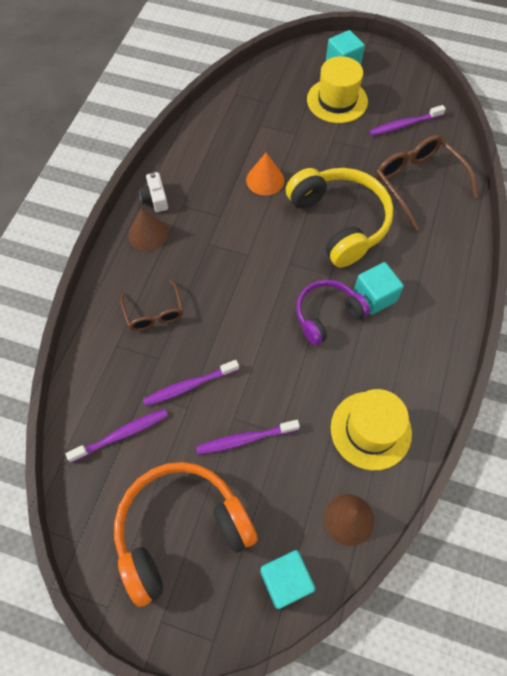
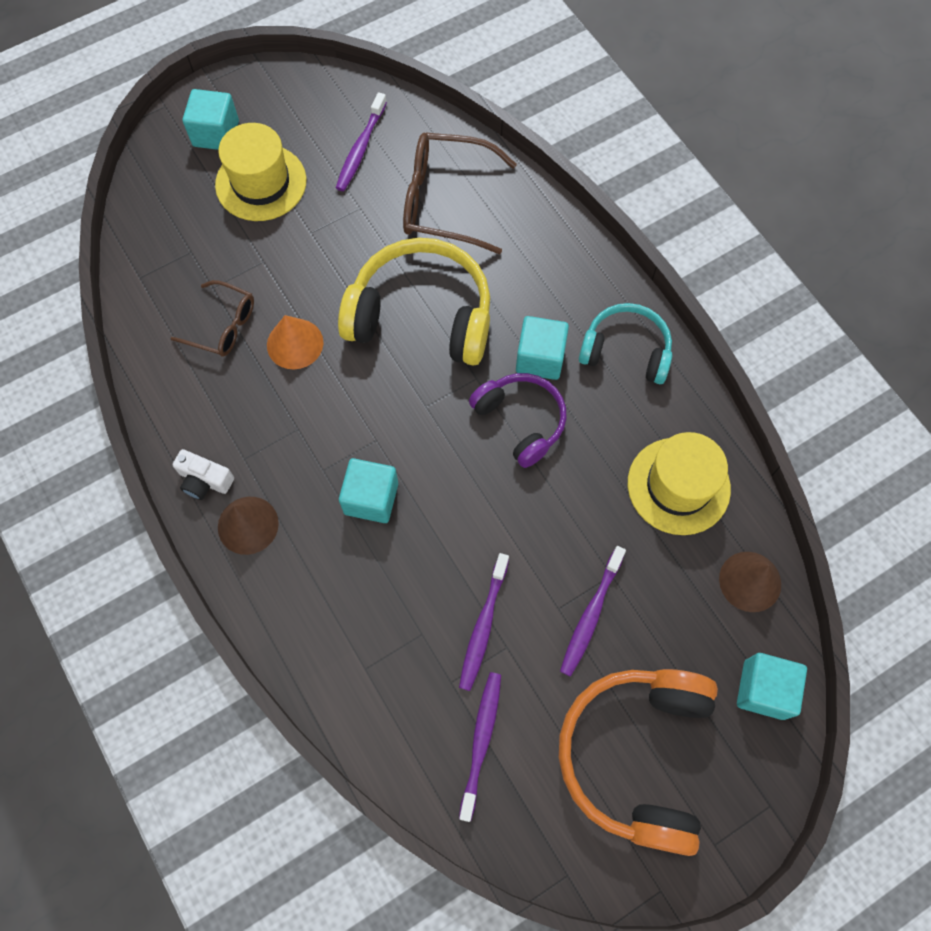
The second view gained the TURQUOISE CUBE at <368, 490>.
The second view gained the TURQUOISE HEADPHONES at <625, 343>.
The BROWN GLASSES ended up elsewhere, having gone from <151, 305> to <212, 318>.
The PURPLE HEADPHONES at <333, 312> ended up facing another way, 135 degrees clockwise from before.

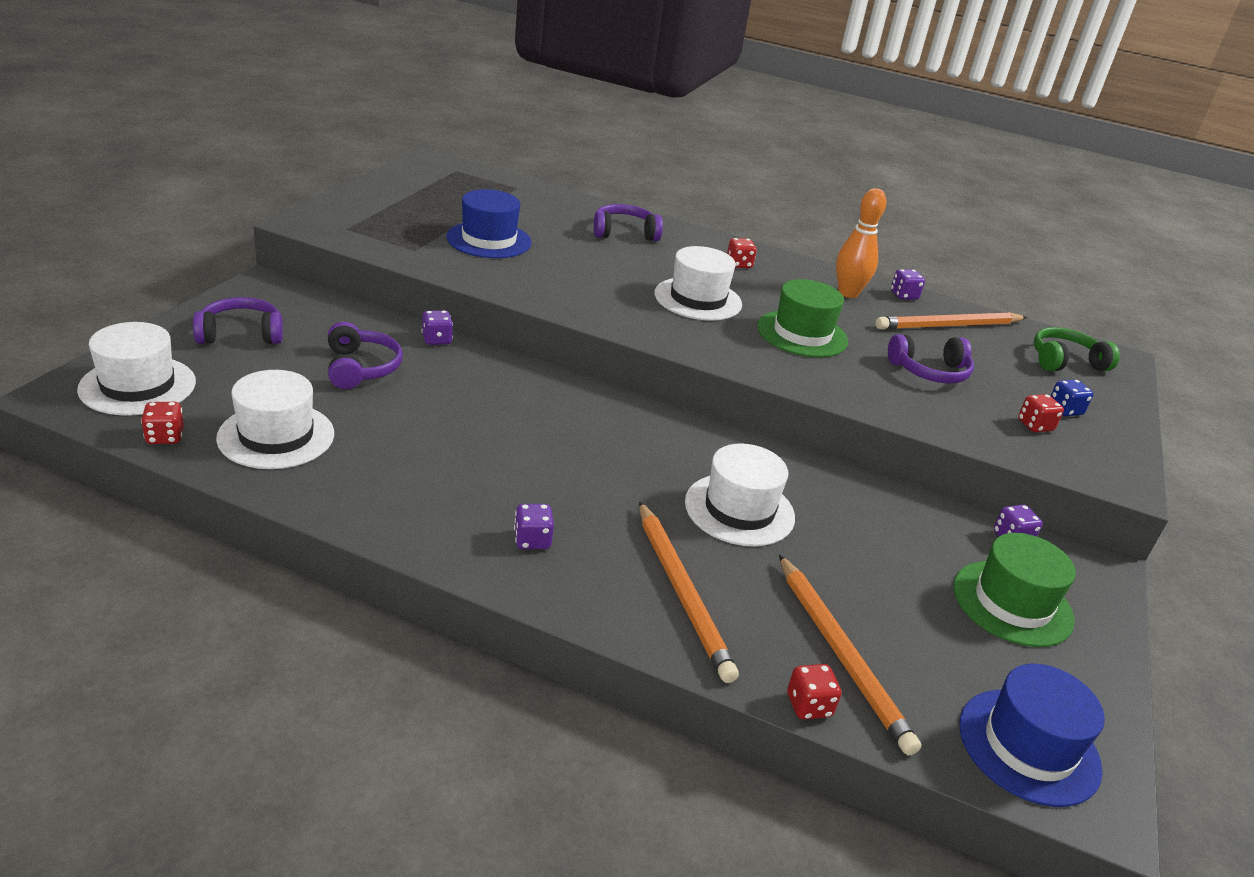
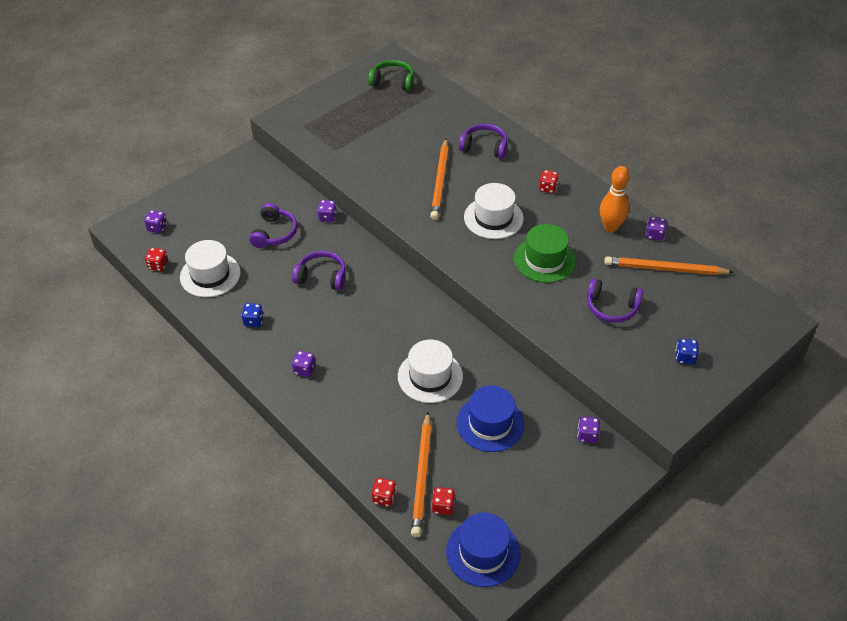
The second view lost the GREEN HAT at <1014, 590>.
The second view gained the BLUE DICE at <252, 315>.
The PURPLE HEADPHONES ended up elsewhere, having gone from <238, 320> to <319, 270>.
The BLUE HAT ended up elsewhere, having gone from <488, 223> to <491, 419>.
The ORANGE PENCIL ended up elsewhere, having gone from <689, 592> to <439, 179>.
The RED DICE ended up elsewhere, having gone from <1041, 413> to <443, 501>.
The GREEN HEADPHONES ended up elsewhere, having gone from <1076, 349> to <391, 75>.
Where the WHITE HAT stood at <136, 369>, the PURPLE DICE came to stand at <155, 221>.

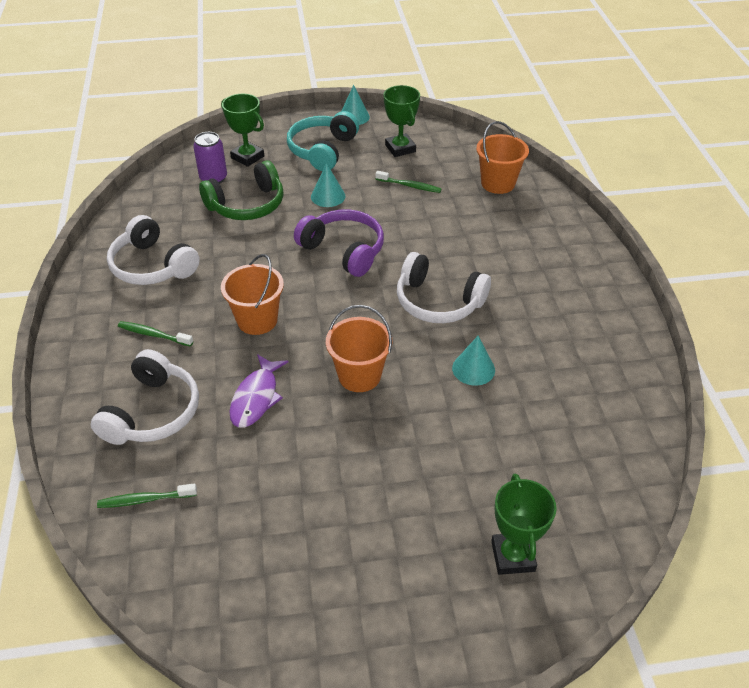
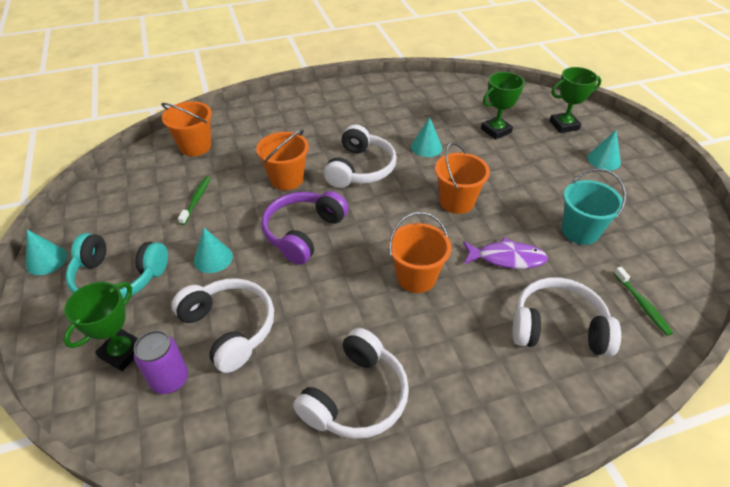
The second view lost the GREEN TOOTHBRUSH at <155, 334>.
The second view gained the ORANGE BUCKET at <282, 159>.
The second view gained the TURQUOISE BUCKET at <594, 207>.
The second view gained the TURQUOISE CONE at <604, 150>.
The GREEN TROPHY ended up elsewhere, having gone from <401, 121> to <503, 106>.
What was the GREEN HEADPHONES at <241, 190> turned into the WHITE HEADPHONES at <223, 325>.

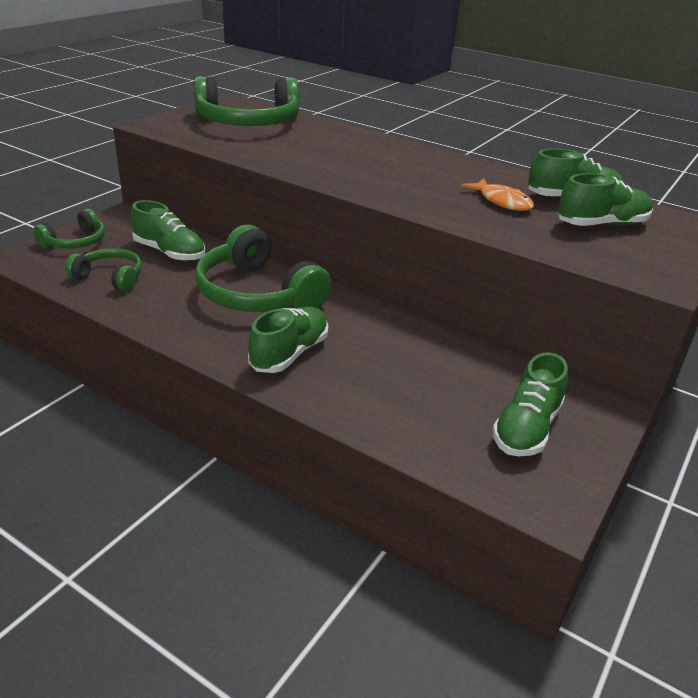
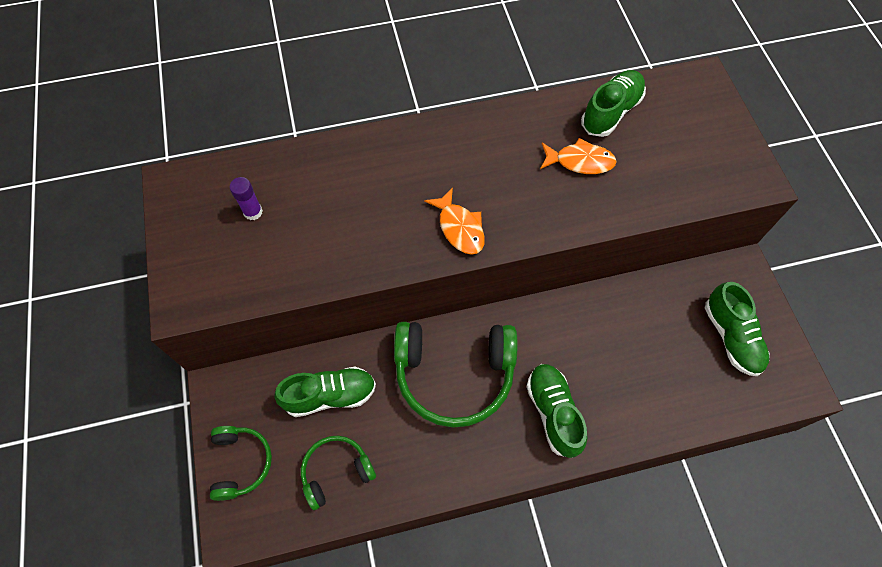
The second view lost the GREEN SHOE at <605, 199>.
The second view gained the ORANGE FISH at <454, 221>.
Where the GREEN HEADPHONES stood at <246, 101>, the PURPLE GLUE STICK came to stand at <246, 198>.

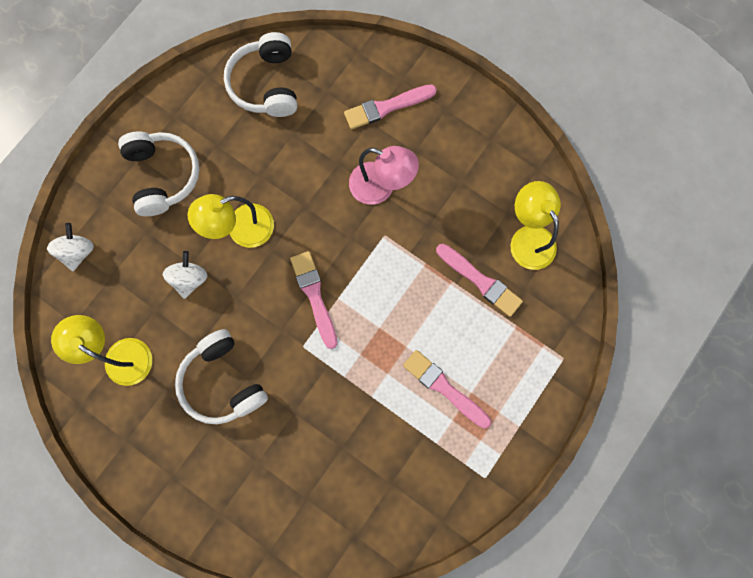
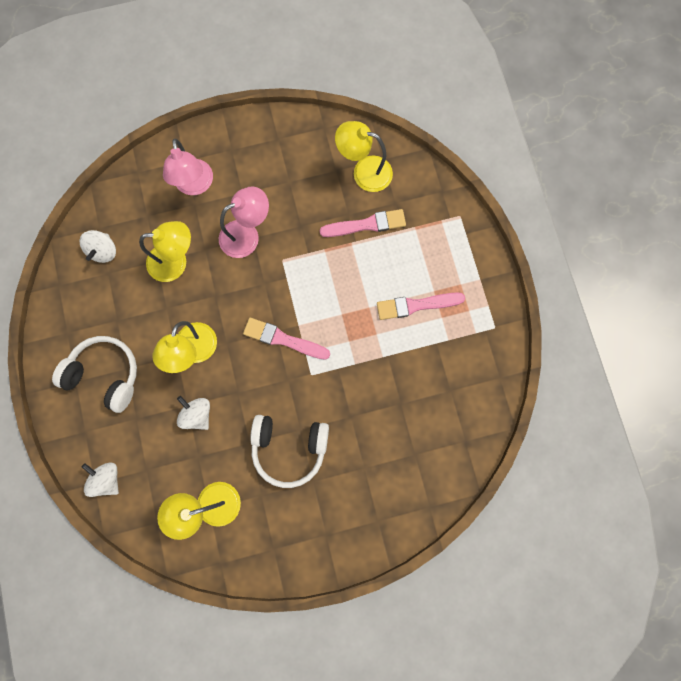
The second view gained the YELLOW LAMP at <165, 251>.
Where the WHITE HEADPHONES stood at <260, 74>, the WHITE SPINNING TOP came to stand at <98, 246>.
Where the PINK BRUSH stood at <390, 106>, the PINK LAMP came to stand at <188, 167>.

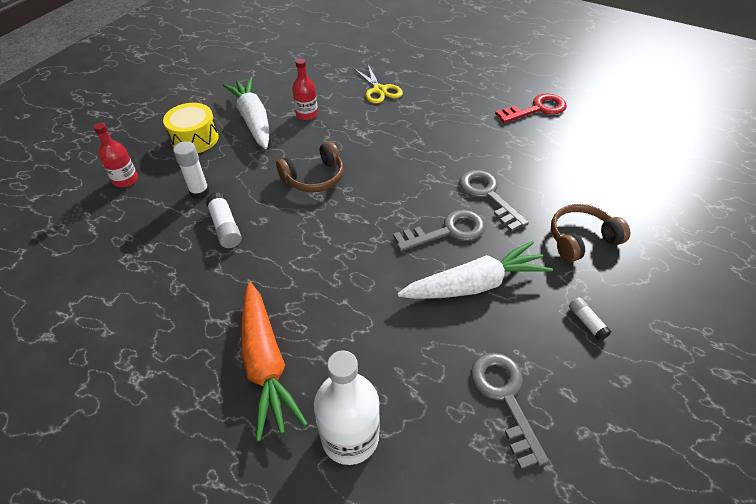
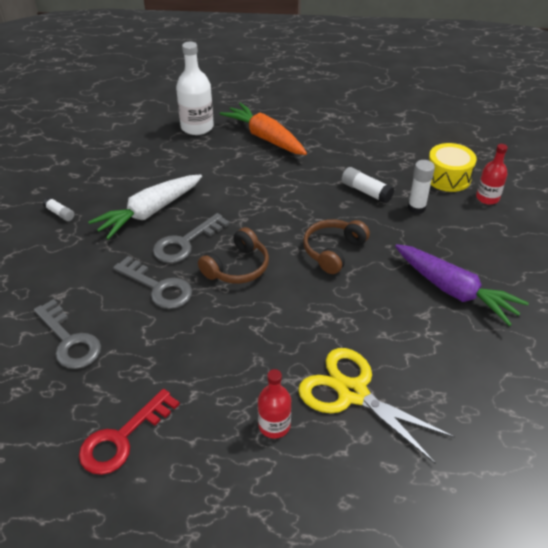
The YELLOW DRUM ended up elsewhere, having gone from <191, 128> to <453, 167>.
The RED BOTTLE ended up elsewhere, having gone from <305, 89> to <274, 404>.
The GREY KEY ended up elsewhere, having gone from <510, 411> to <67, 334>.
The BROWN HEADPHONES ended up elsewhere, having gone from <590, 233> to <233, 255>.
What was the WHITE CARROT at <246, 113> turned into the PURPLE CARROT at <462, 285>.
The size of the YELLOW SCISSORS at <378, 84> changed by a factor of 1.51.

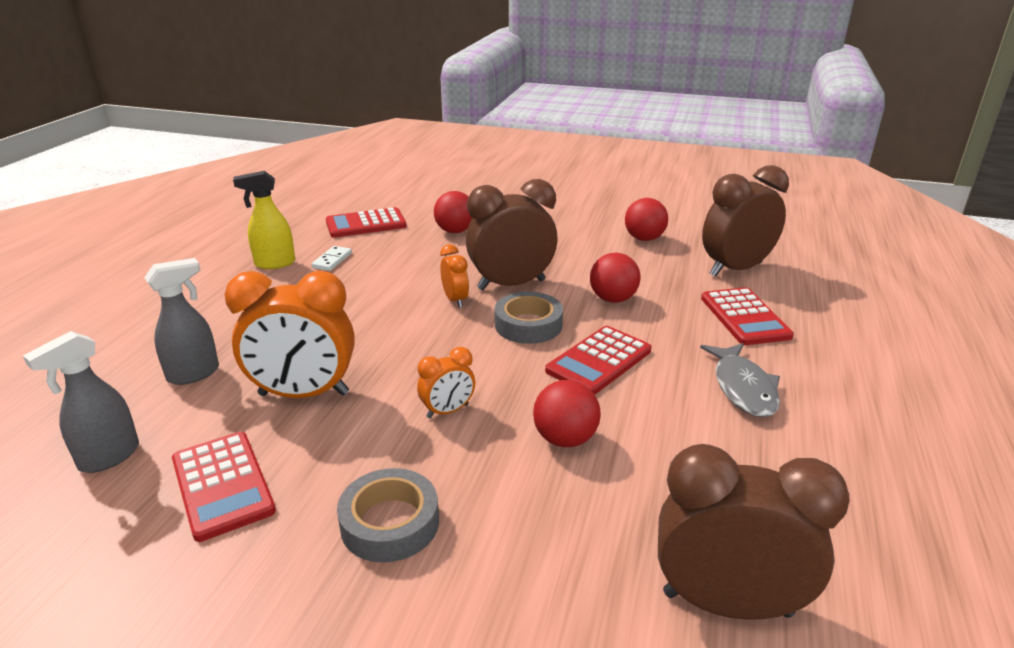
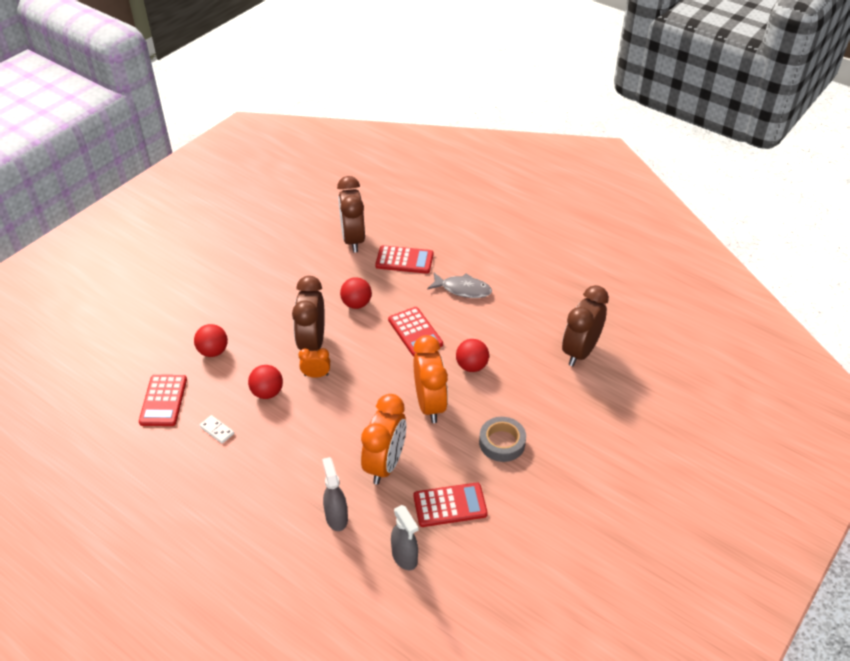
The second view lost the YELLOW SPRAY BOTTLE at <264, 220>.
The second view lost the GREY TAPE at <528, 318>.
The RED BALL ended up elsewhere, having gone from <646, 219> to <265, 382>.
The size of the ORANGE CLOCK at <446, 382> changed by a factor of 2.02.

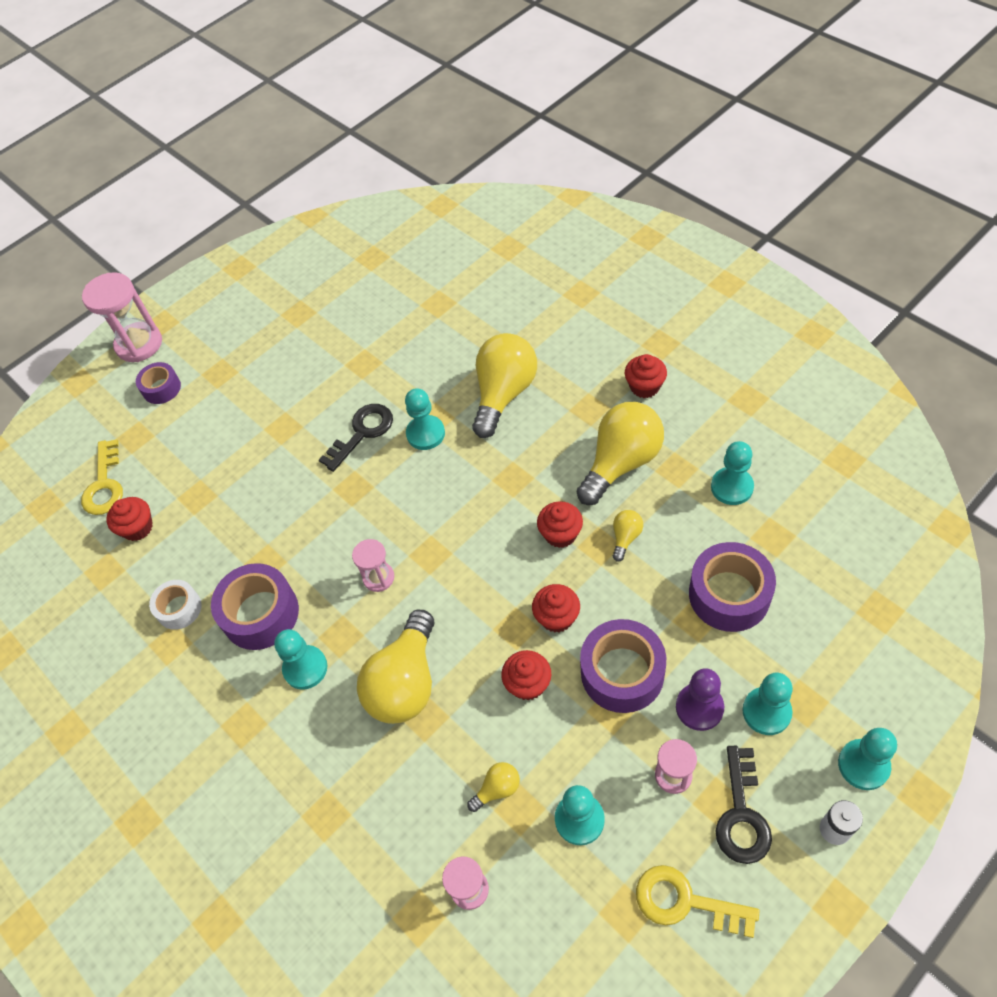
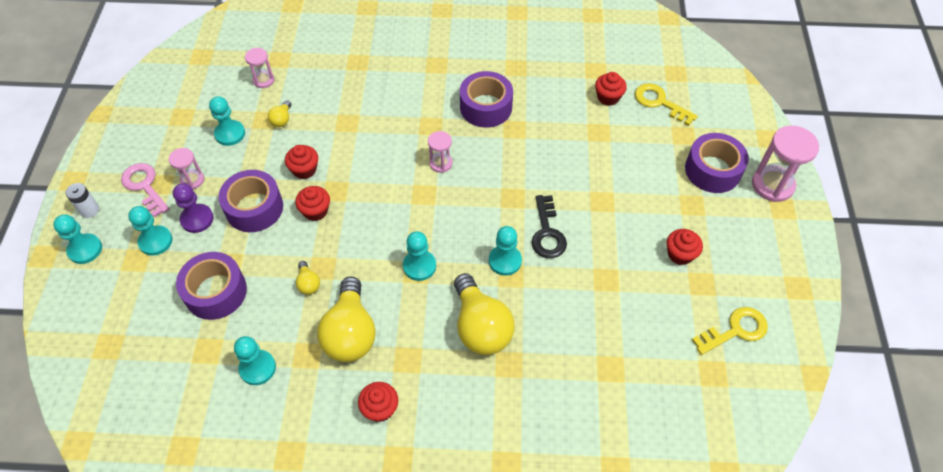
The second view lost the WHITE TAPE at <175, 605>.
The second view lost the YELLOW LIGHT BULB at <395, 666>.
The TURQUOISE PAWN ended up elsewhere, having gone from <300, 659> to <419, 256>.
The RED CUPCAKE ended up elsewhere, having gone from <560, 524> to <685, 247>.
The YELLOW KEY ended up elsewhere, having gone from <698, 901> to <730, 331>.
What was the BLACK KEY at <744, 805> turned into the PINK KEY at <145, 190>.
The size of the PURPLE TAPE at <158, 383> changed by a factor of 1.70.

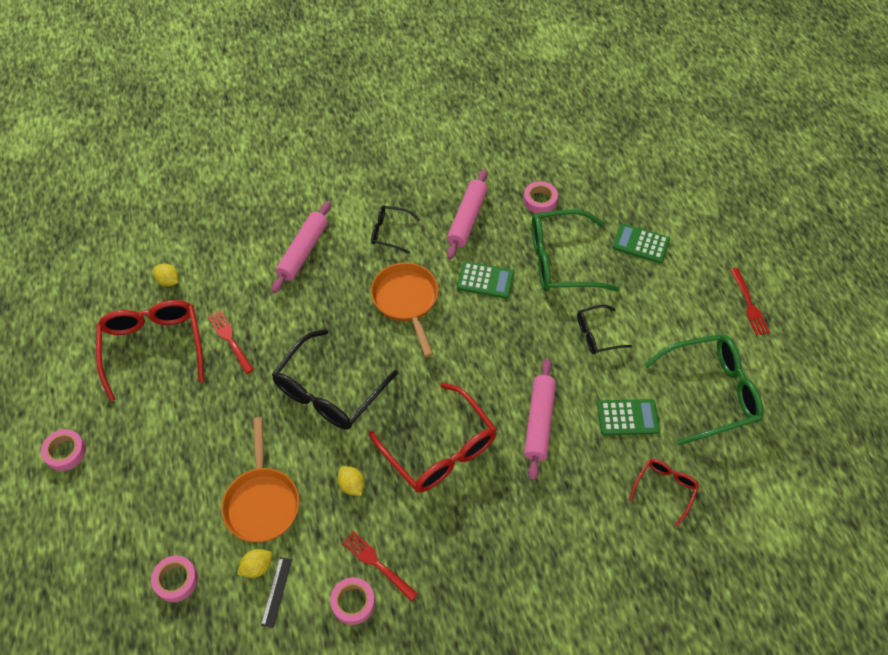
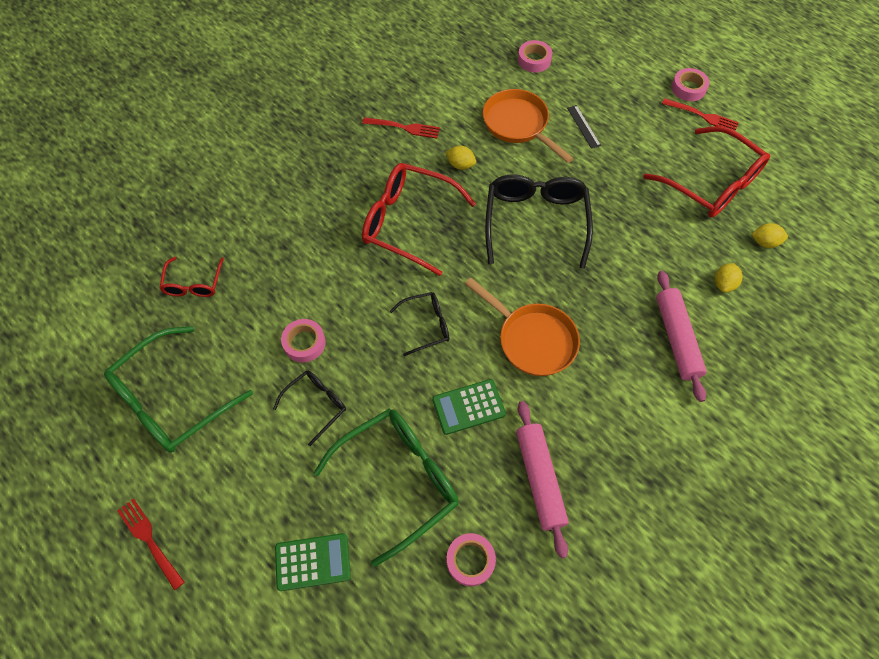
The second view lost the PINK ROLLING PIN at <540, 419>.
The second view lost the GREEN CALCULATOR at <628, 417>.
The RED FORK ended up elsewhere, having gone from <231, 342> to <700, 114>.
The YELLOW LEMON ended up elsewhere, having gone from <255, 563> to <729, 278>.
The BLACK RULER ended up elsewhere, having gone from <276, 592> to <584, 127>.
The PINK TAPE ended up elsewhere, having gone from <352, 601> to <303, 340>.
The BLACK GLASSES ended up elsewhere, having gone from <395, 230> to <420, 324>.

